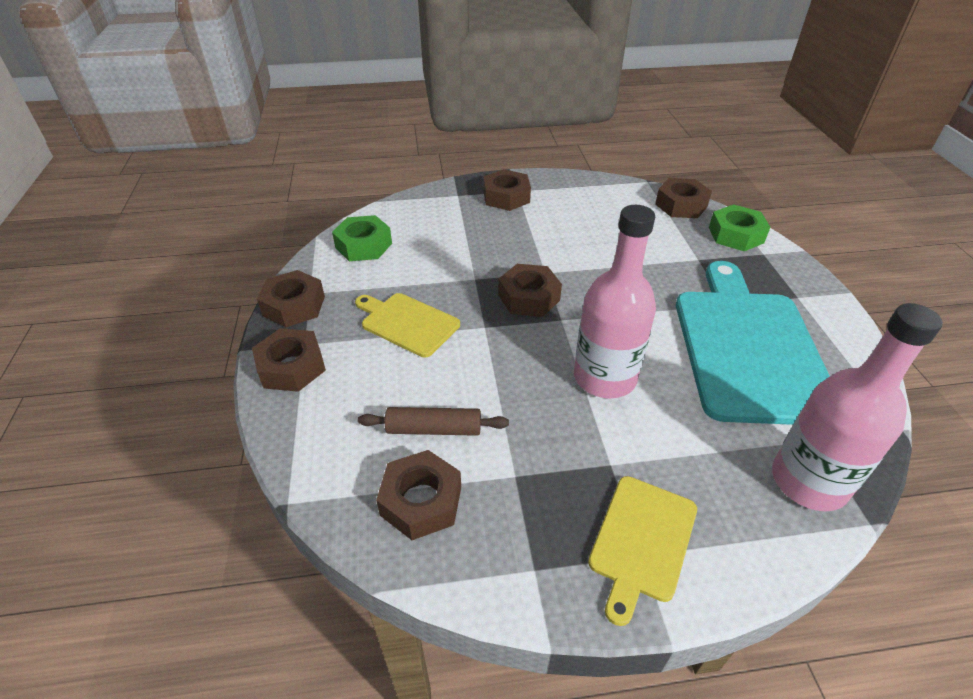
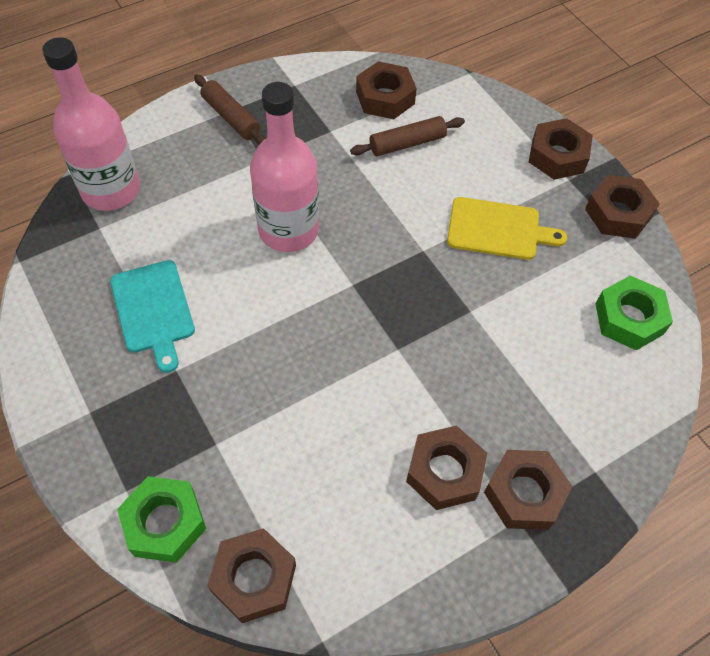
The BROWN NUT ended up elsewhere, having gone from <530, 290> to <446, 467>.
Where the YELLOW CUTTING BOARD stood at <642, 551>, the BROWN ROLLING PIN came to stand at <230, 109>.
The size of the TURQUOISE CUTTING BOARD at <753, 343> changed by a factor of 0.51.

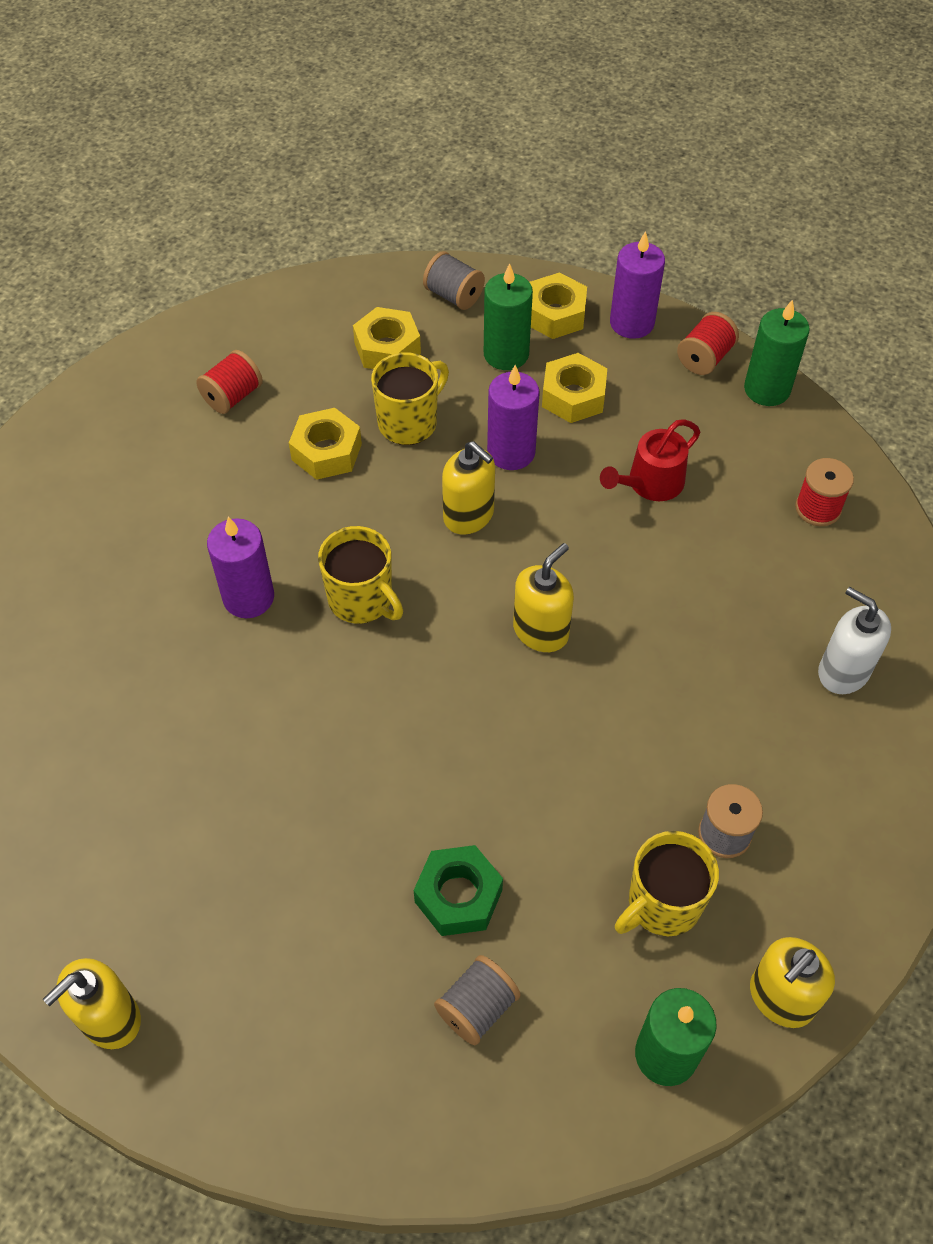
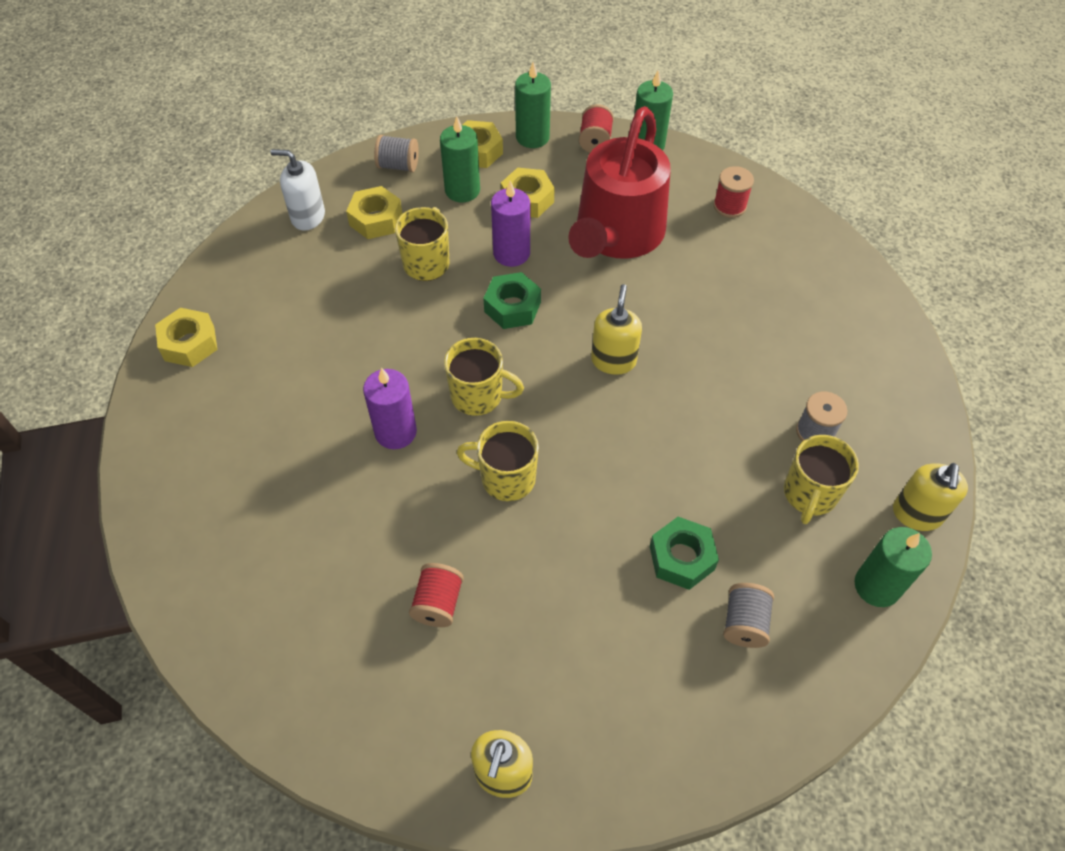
The second view gained the YELLOW MUG at <498, 461>.
The RED SPOOL ended up elsewhere, having gone from <229, 382> to <436, 595>.
The YELLOW NUT ended up elsewhere, having gone from <325, 444> to <186, 337>.
The WHITE SOAP DISPENSER ended up elsewhere, having gone from <854, 640> to <297, 190>.
Where the YELLOW SOAP DISPENSER stood at <468, 488>, the GREEN NUT came to stand at <512, 300>.
What was the PURPLE CANDLE at <637, 285> turned into the GREEN CANDLE at <533, 105>.
The size of the RED WATERING CAN at <650, 460> changed by a factor of 2.16.

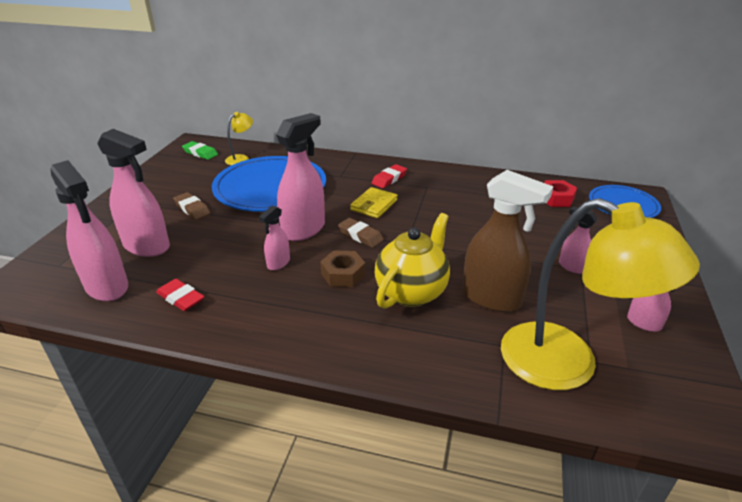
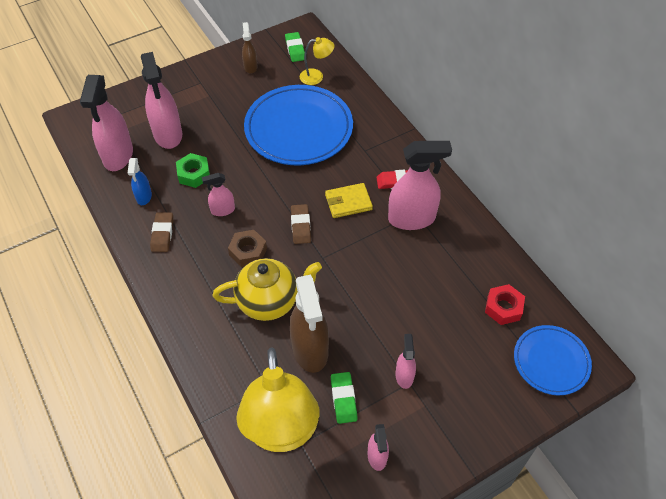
The second view gained the GREEN NUT at <193, 170>.
The second view gained the BROWN SPRAY BOTTLE at <249, 48>.
The second view gained the GREEN ERASER at <344, 398>.
The BROWN ERASER ended up elsewhere, having gone from <191, 206> to <161, 232>.
The PINK SPRAY BOTTLE ended up elsewhere, having gone from <300, 177> to <420, 185>.
Where the RED ERASER stood at <180, 295>, the BLUE SPRAY BOTTLE came to stand at <140, 181>.

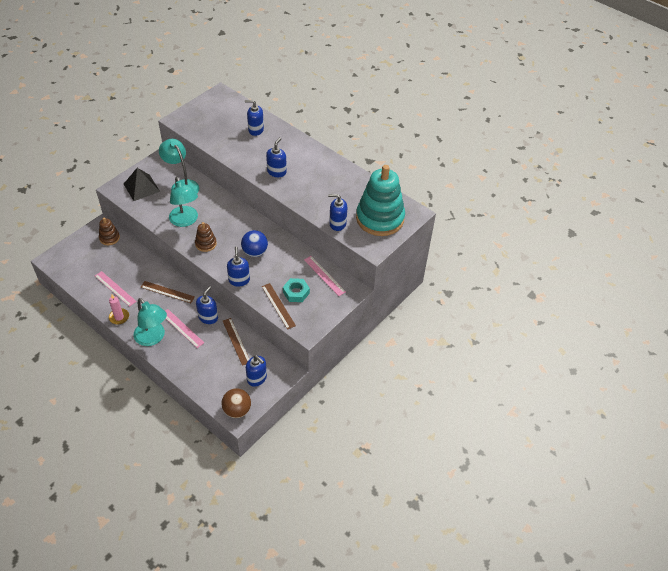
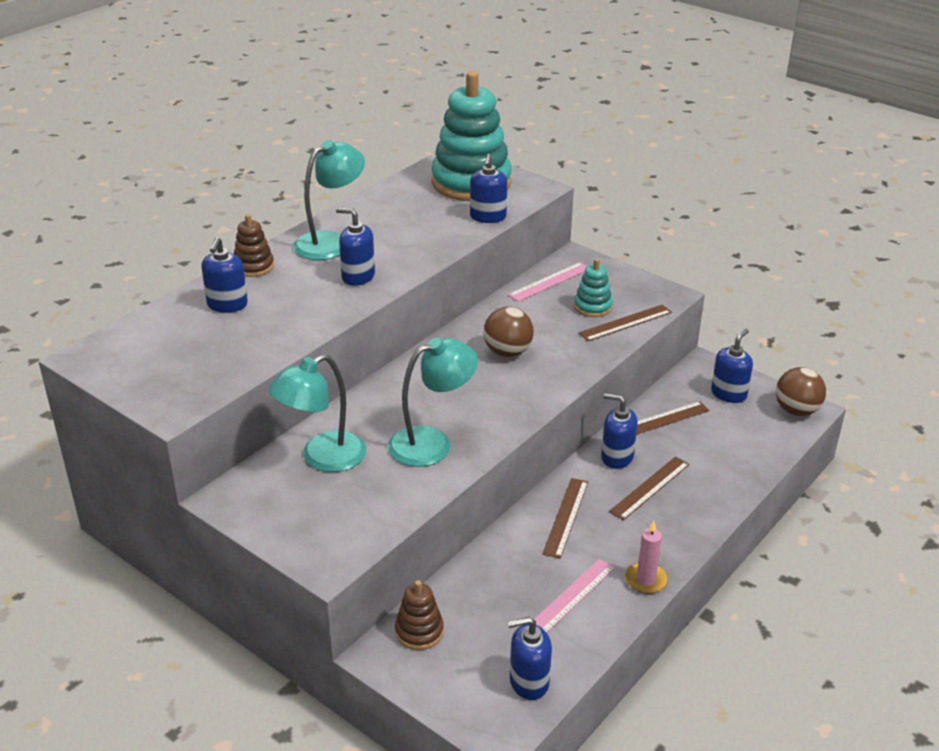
The second view lost the BLACK PYRAMID at <142, 184>.
The TURQUOISE LAMP ended up elsewhere, having gone from <150, 322> to <329, 200>.
The BROWN STACKING TOY ended up elsewhere, having gone from <206, 237> to <254, 245>.
The BLUE SOAP DISPENSER ended up elsewhere, having gone from <238, 266> to <530, 658>.
Where the TURQUOISE NUT stood at <296, 290>, the TURQUOISE STACKING TOY came to stand at <593, 287>.
What was the PINK RULER at <184, 328> turned into the BROWN RULER at <649, 488>.
What was the BLUE BALL at <254, 243> turned into the BROWN BALL at <508, 332>.

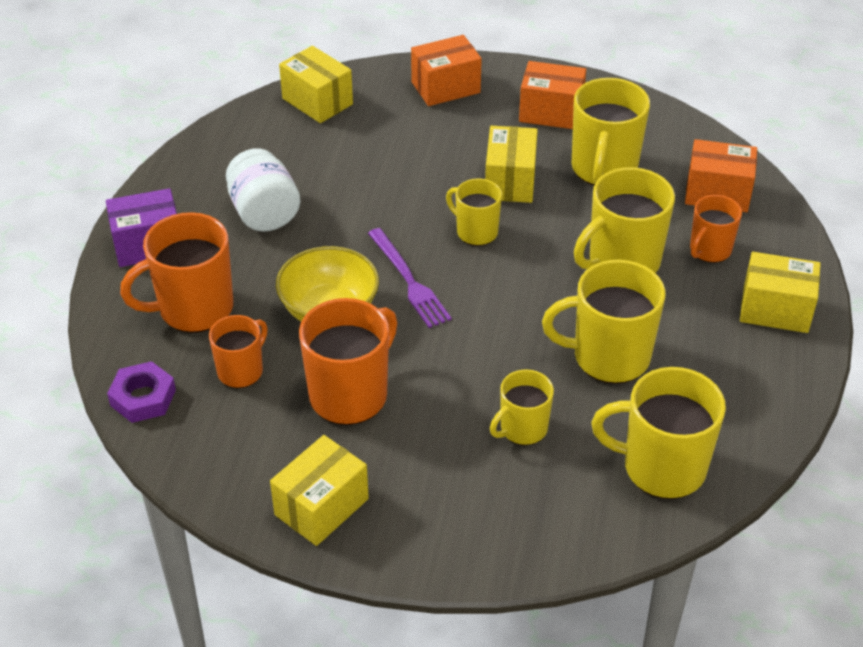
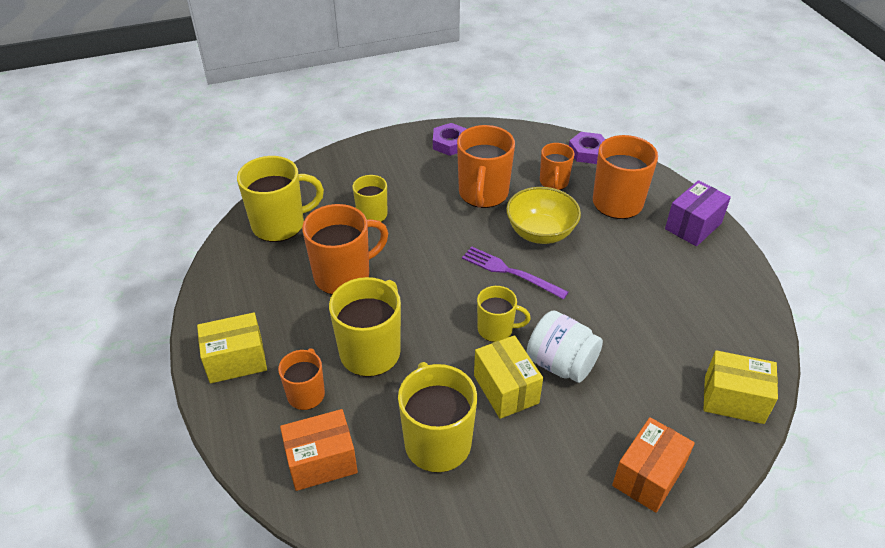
The second view lost the ORANGE BOX at <552, 95>.
The WHITE JAR ended up elsewhere, having gone from <263, 190> to <565, 346>.
Where the YELLOW BOX stood at <319, 490>, the PURPLE NUT came to stand at <450, 139>.
What was the YELLOW MUG at <603, 322> turned into the ORANGE MUG at <345, 249>.

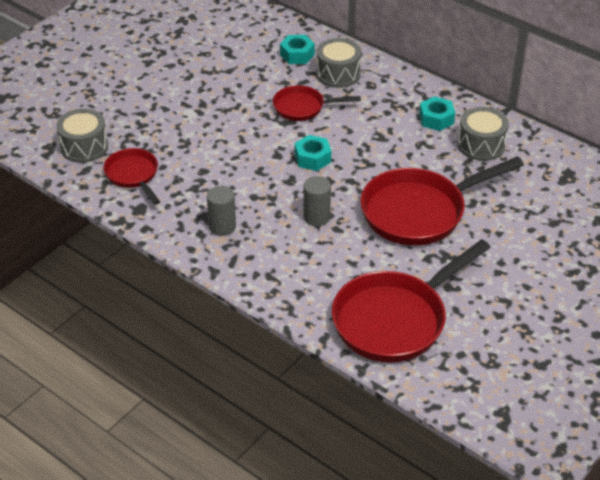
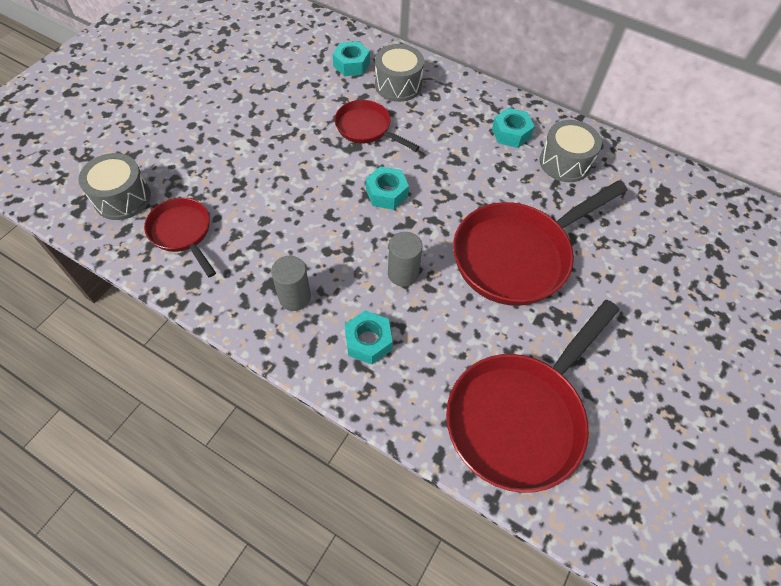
The second view gained the TURQUOISE NUT at <369, 337>.
The RED PAN at <317, 103> ended up facing another way, 45 degrees clockwise from before.

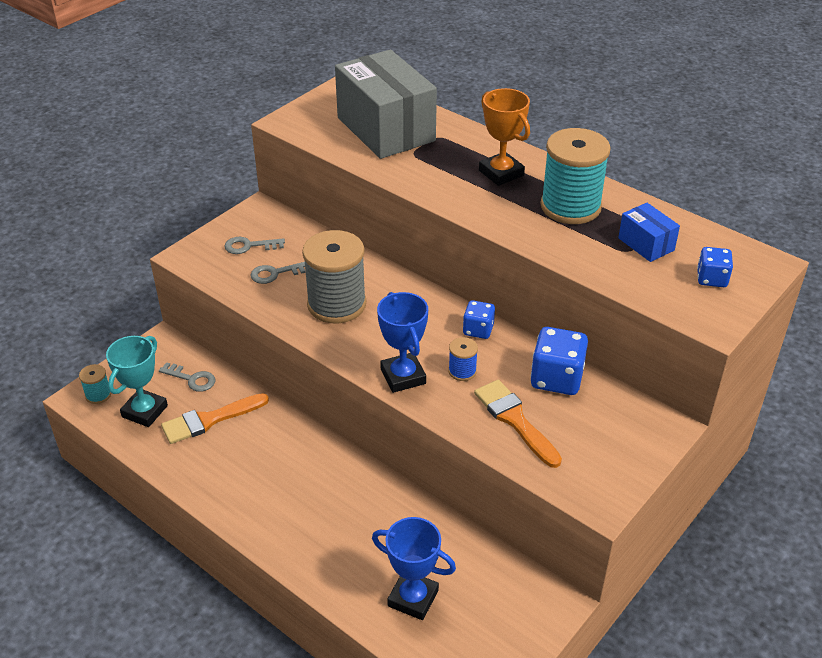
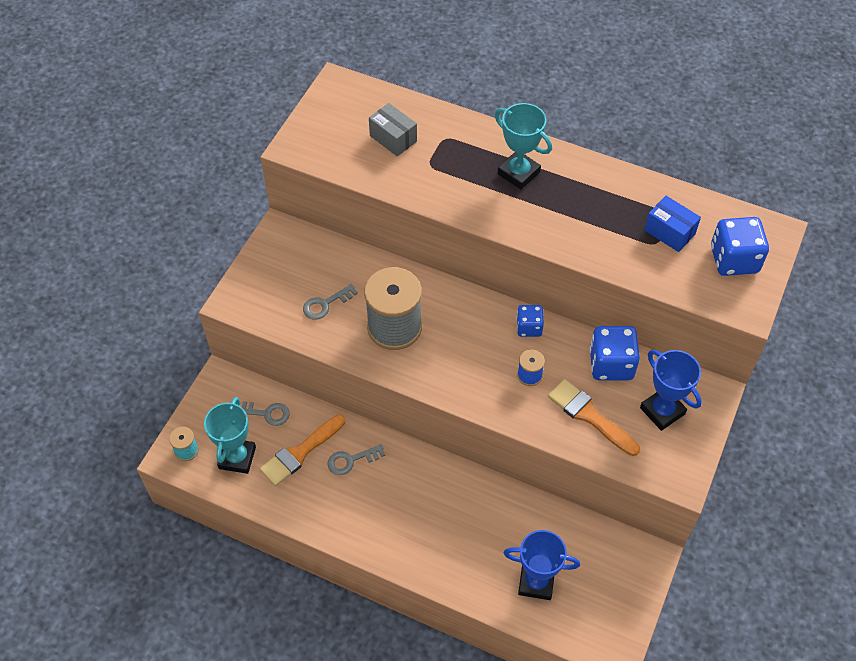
The second view lost the TURQUOISE SPOOL at <575, 176>.
The GREY KEY ended up elsewhere, having gone from <254, 245> to <356, 459>.
The BLUE TROPHY ended up elsewhere, having gone from <402, 342> to <671, 390>.
What was the ORANGE TROPHY at <504, 137> turned into the TURQUOISE TROPHY at <523, 146>.
The size of the GREY BOX at <386, 104> changed by a factor of 0.46.
The size of the BLUE DICE at <715, 267> changed by a factor of 1.68.

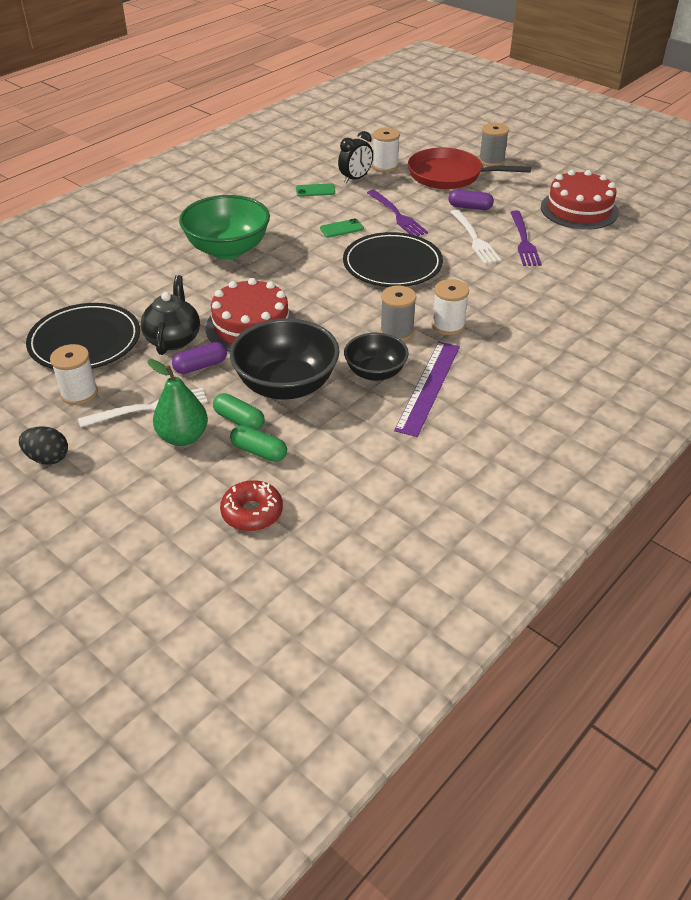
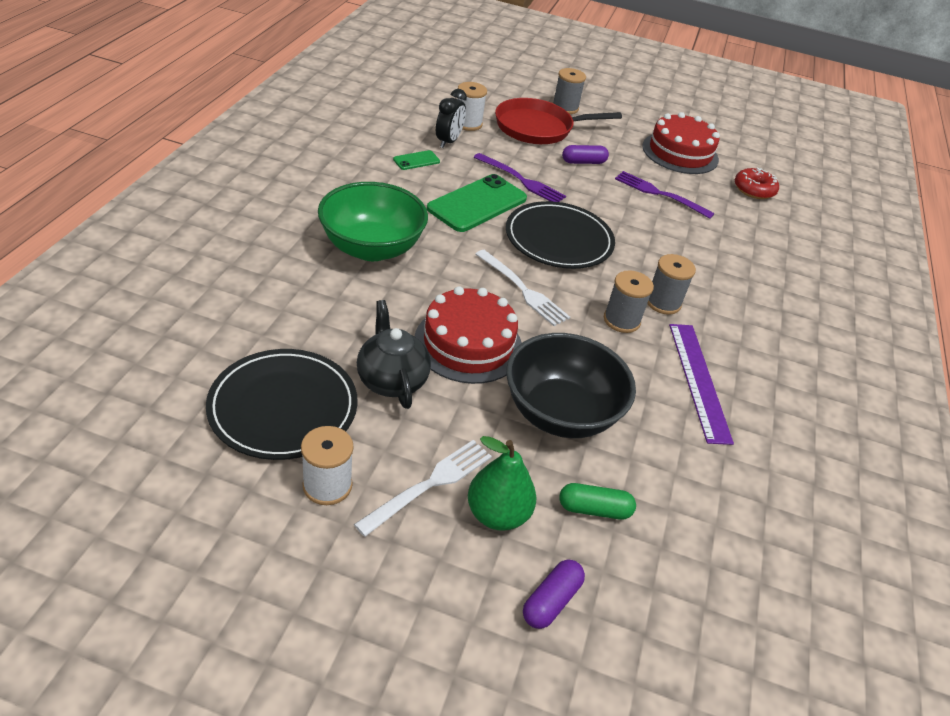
The second view lost the BLACK EGG at <43, 445>.
The second view lost the GREEN CAPSULE at <239, 411>.
The second view lost the BLACK BOWL at <376, 357>.
The PURPLE CAPSULE ended up elsewhere, having gone from <199, 358> to <554, 594>.
The RED DONUT ended up elsewhere, having gone from <251, 505> to <757, 183>.
The WHITE FORK ended up elsewhere, having gone from <476, 237> to <523, 288>.
What was the WHITE SPOOL at <450, 307> turned into the GREY SPOOL at <671, 284>.
The PURPLE FORK at <526, 238> ended up facing another way, 150 degrees clockwise from before.
The size of the GREEN PHONE at <342, 228> changed by a factor of 2.17.

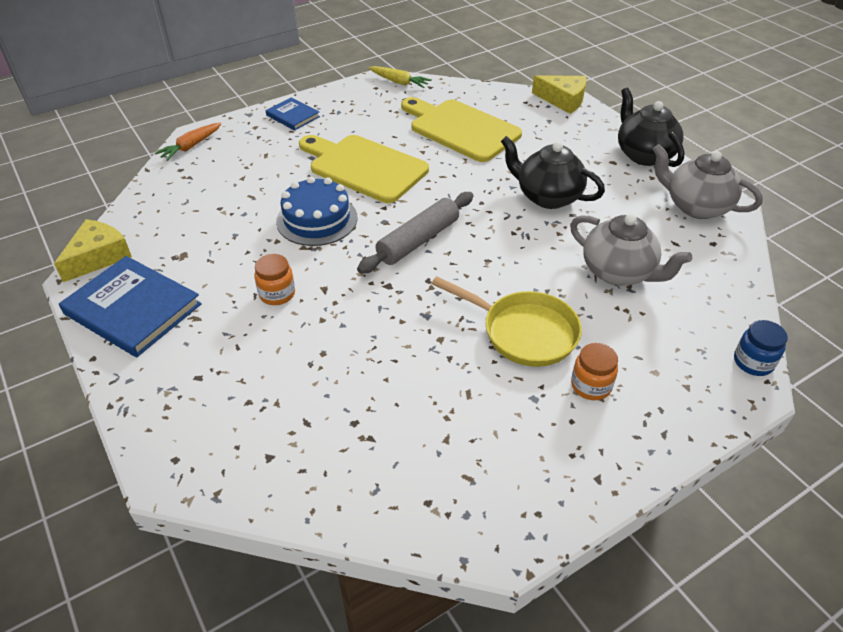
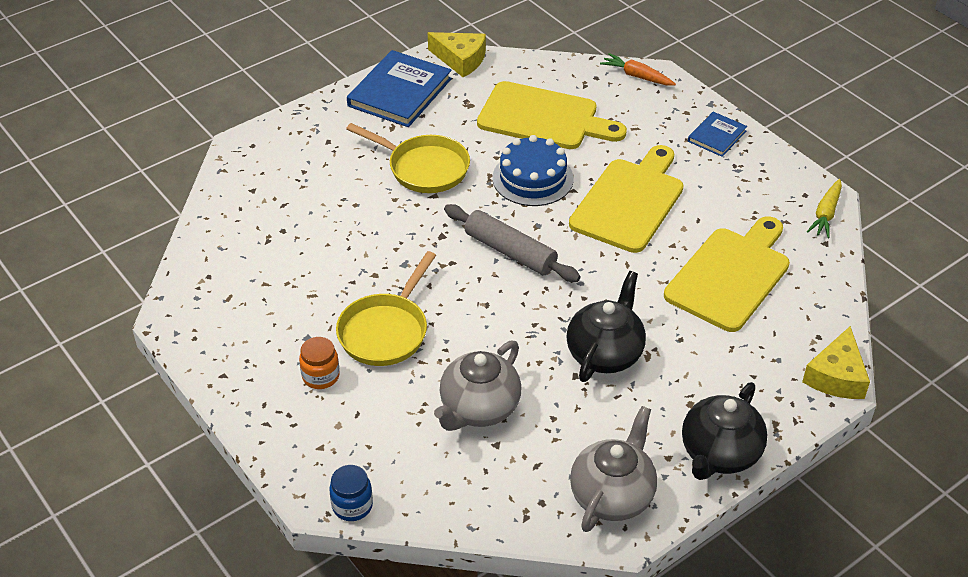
The second view gained the YELLOW CUTTING BOARD at <552, 115>.
Where the ORANGE JAR stood at <274, 279>, the YELLOW PAN came to stand at <408, 158>.
The BLACK TEAPOT at <651, 127> ended up facing another way, 150 degrees clockwise from before.

